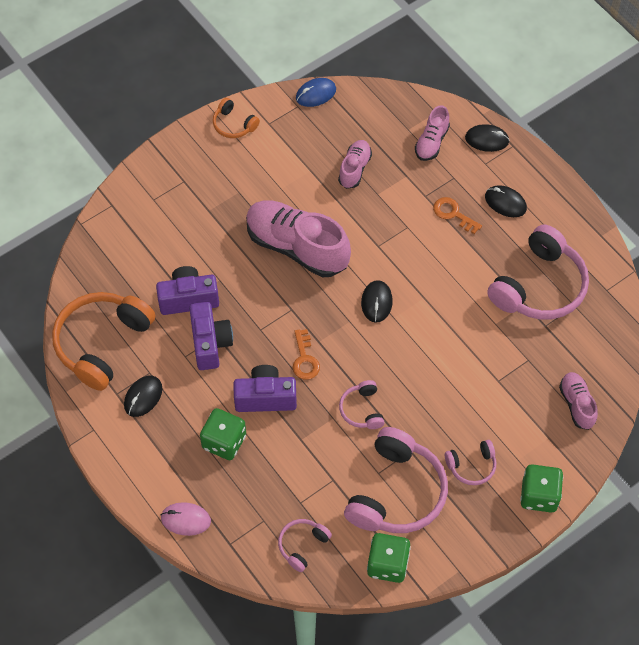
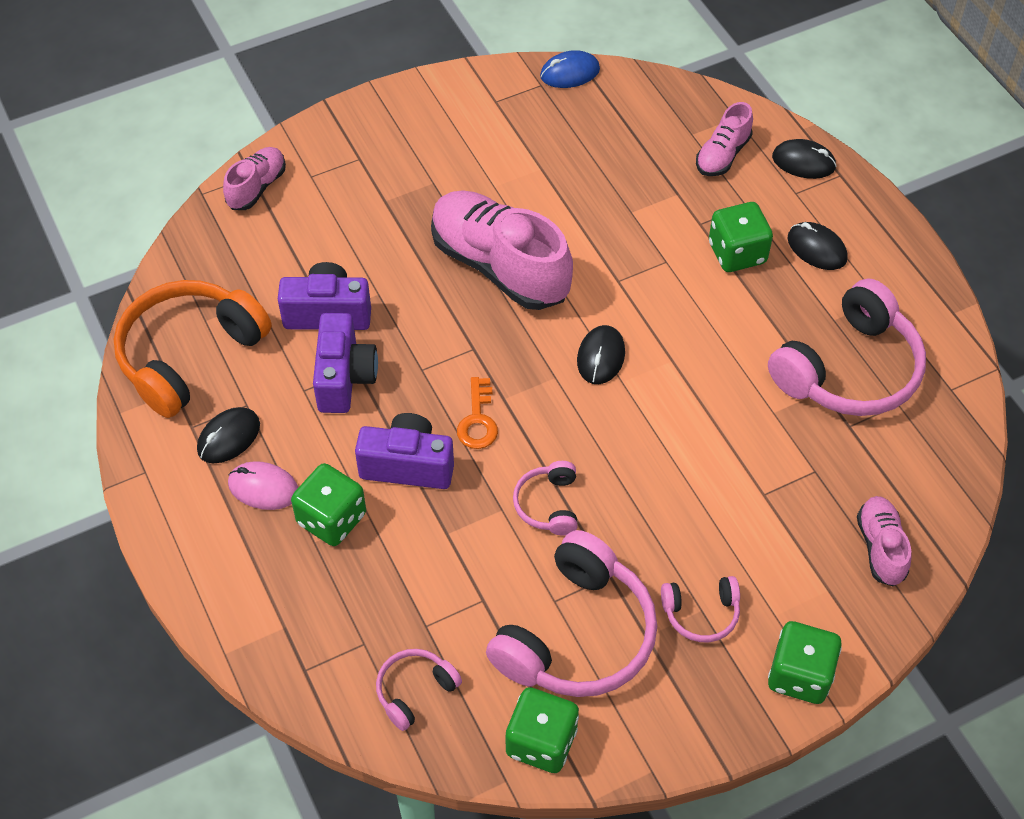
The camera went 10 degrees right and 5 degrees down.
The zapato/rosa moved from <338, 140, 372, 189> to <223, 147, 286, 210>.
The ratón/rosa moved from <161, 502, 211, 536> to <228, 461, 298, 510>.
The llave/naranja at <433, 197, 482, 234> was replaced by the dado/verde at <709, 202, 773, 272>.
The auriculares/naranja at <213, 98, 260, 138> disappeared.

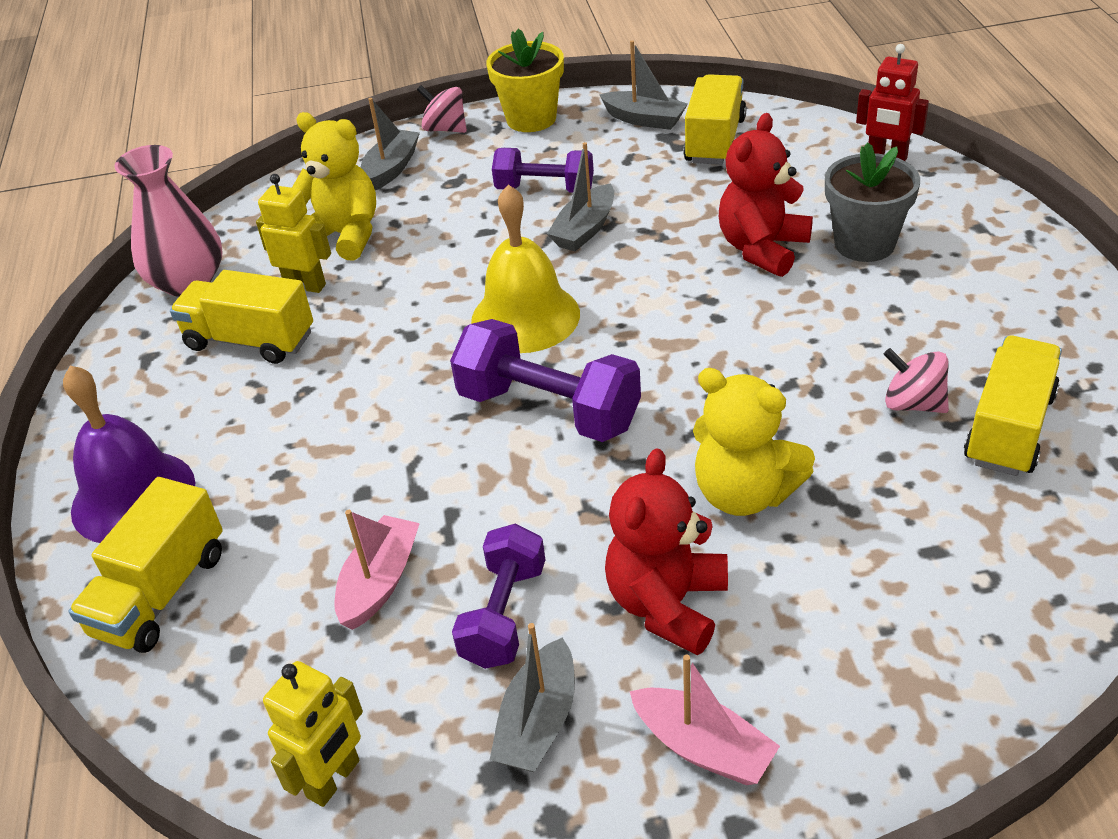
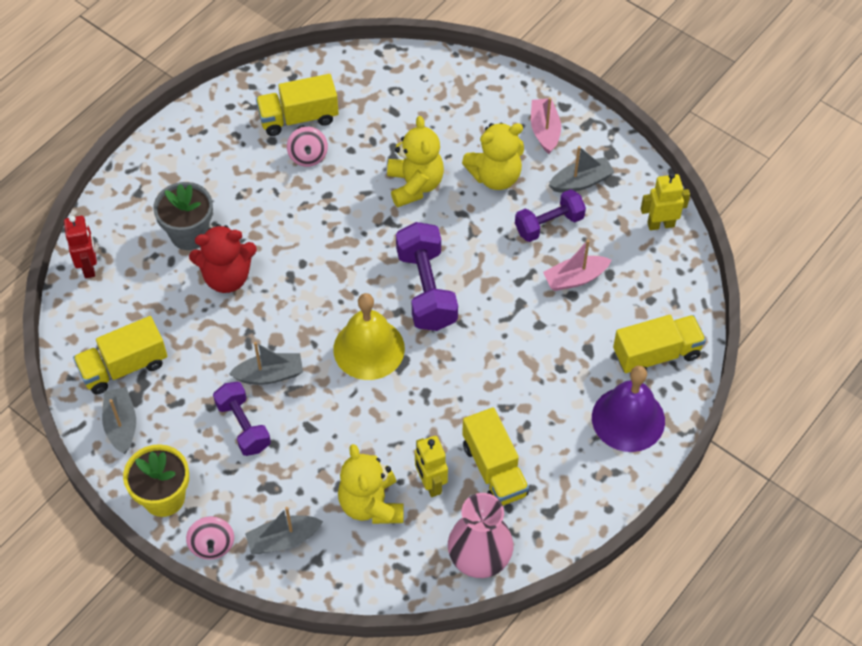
The camera went 135 degrees left and 15 degrees up.
The osito/rojo at <605, 448, 728, 655> became the osito/amarillo at <462, 123, 524, 190>.

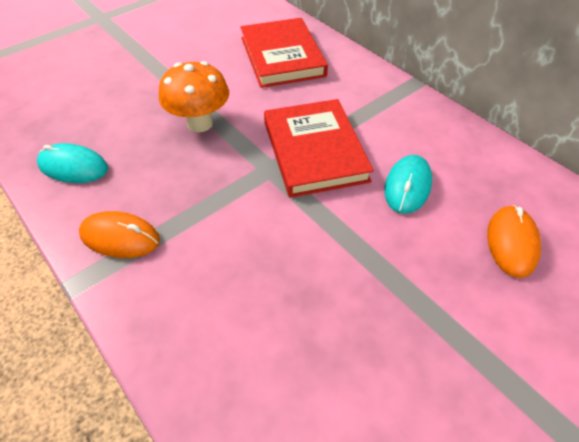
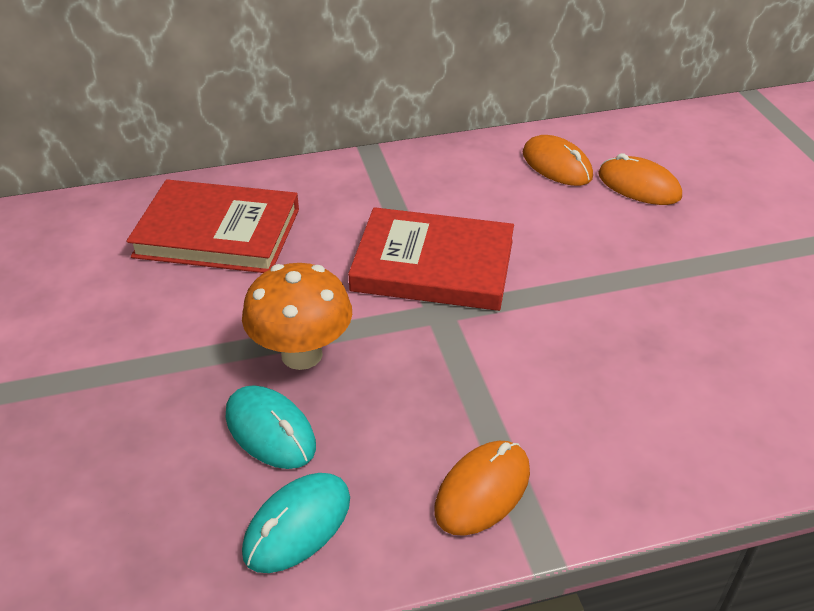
The camera went 65 degrees left and 10 degrees down.
The ratón/turquesa moved from <384, 155, 432, 214> to <225, 385, 316, 469>.
The ratón/naranja at <522, 135, 593, 186> appeared.

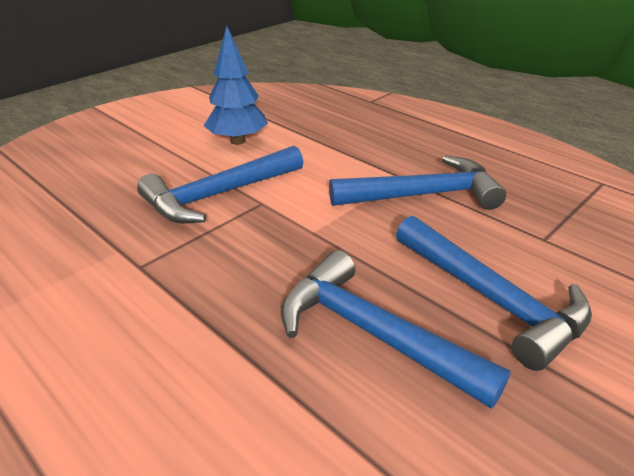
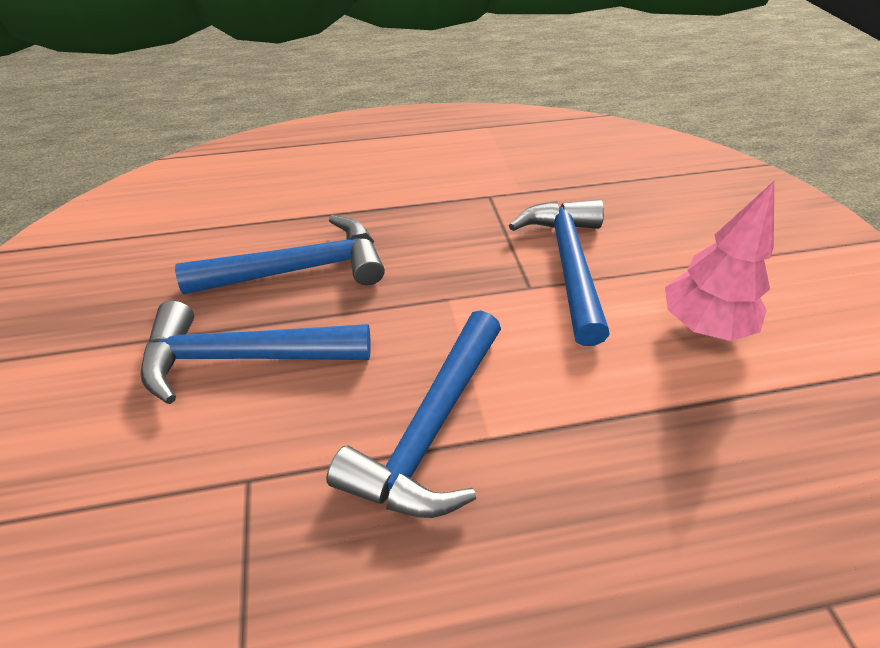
The camera went 125 degrees right and 10 degrees up.
The árbol/azul at <204, 26, 268, 145> became the árbol/rosa at <665, 181, 774, 341>.

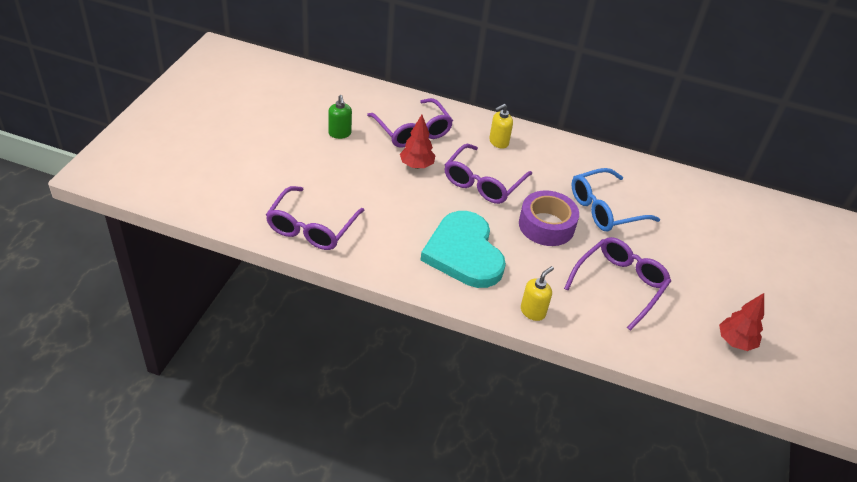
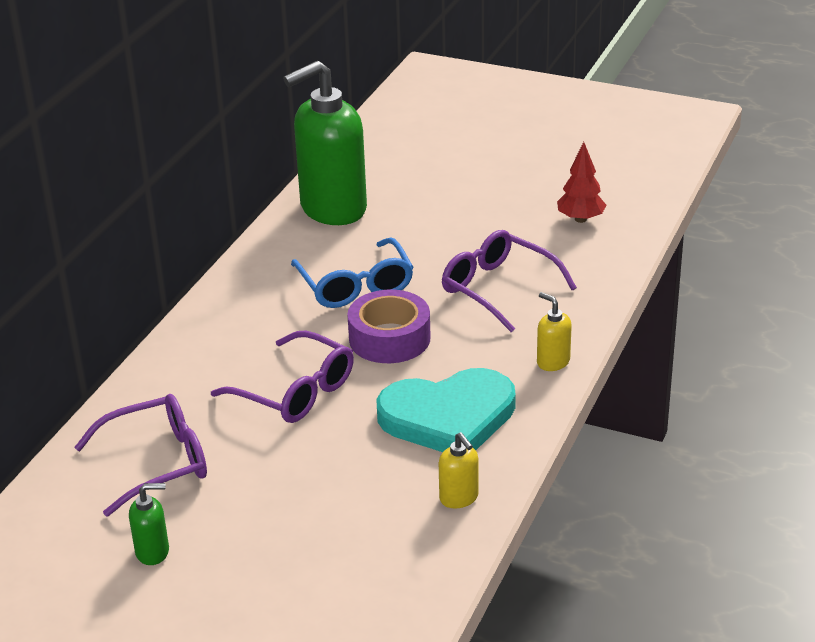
The camera went 80 degrees left and 10 degrees down.
The dispensador de jabón/verde at <283, 61, 367, 225> appeared.
The dispensador de jabón/amarillo moved from <489, 104, 513, 149> to <439, 432, 479, 509>.
The gafas/morado at <266, 186, 365, 250> disappeared.
The árbol/rojo at <400, 115, 436, 169> disappeared.

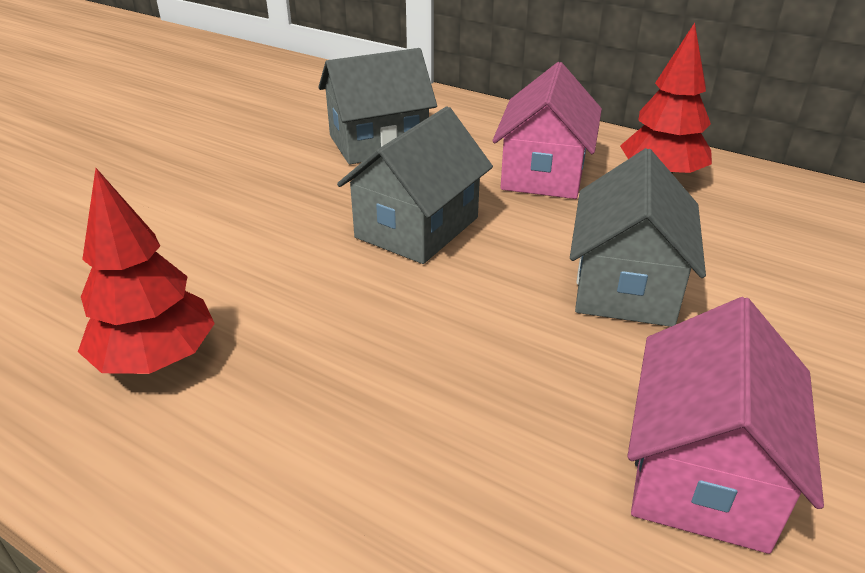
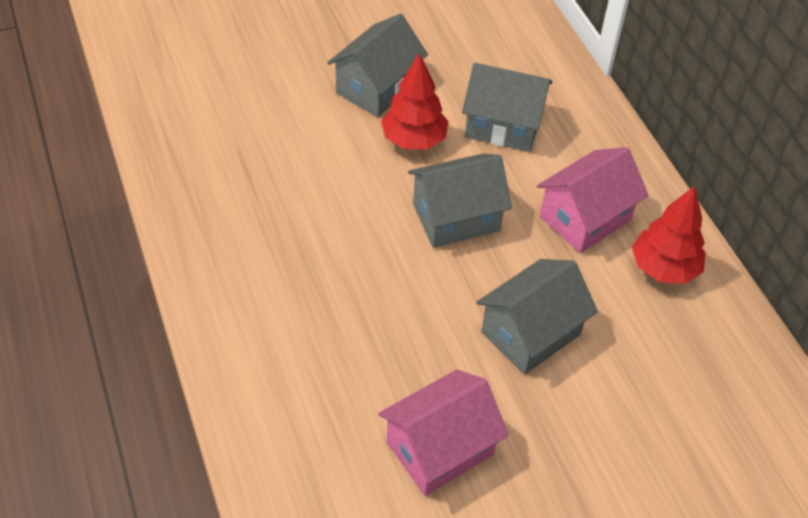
The camera went 35 degrees right and 15 degrees up.
The casa/gris at <327, 14, 428, 117> appeared.
The árbol/rojo moved from <78, 168, 215, 374> to <381, 53, 449, 149>.

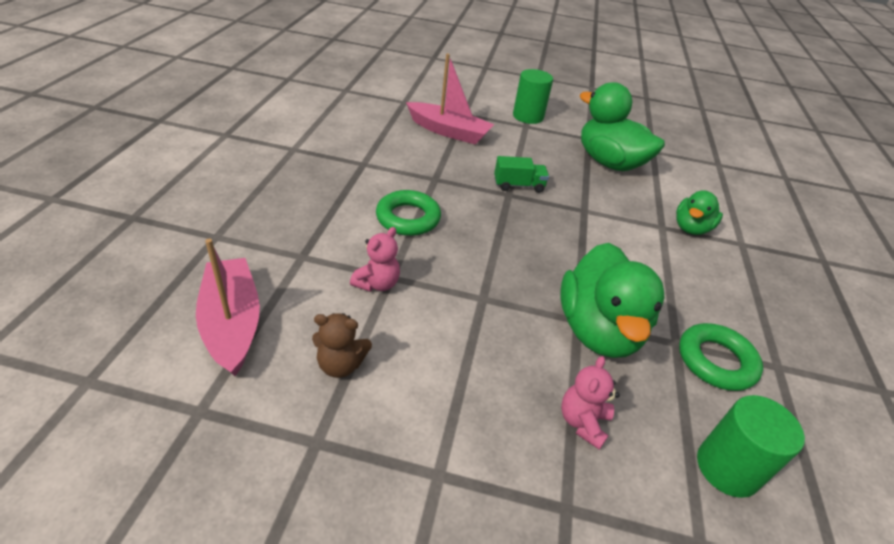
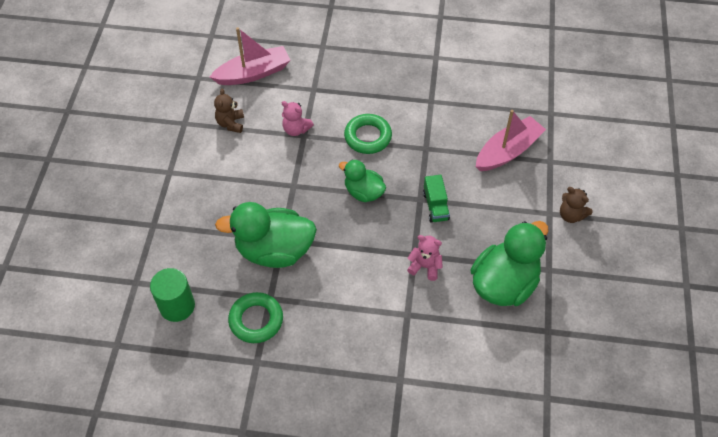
The camera went 90 degrees right and 15 degrees up.
The pato/verde moved from <676, 190, 723, 235> to <339, 159, 386, 202>.
The osito/rosa moved from <561, 356, 620, 450> to <407, 235, 443, 281>.
The barco/rosa at <406, 53, 494, 145> turned 150 degrees counterclockwise.
The cilindro/verde at <513, 69, 553, 124> was replaced by the osito/marrón at <560, 187, 593, 223>.

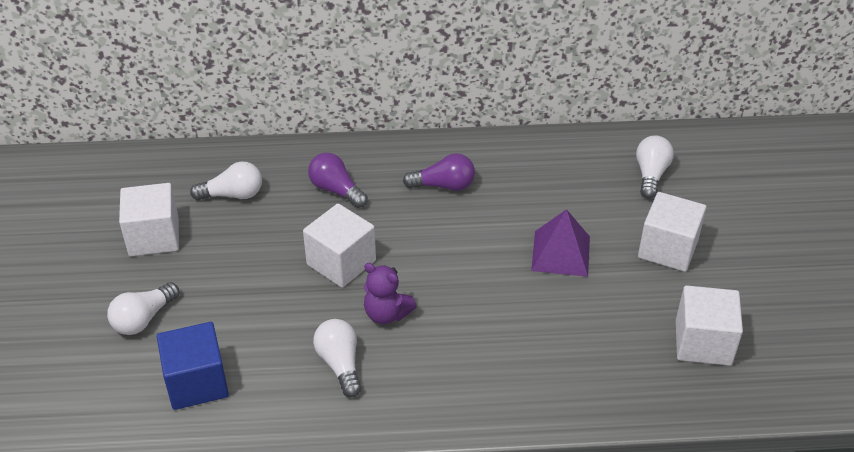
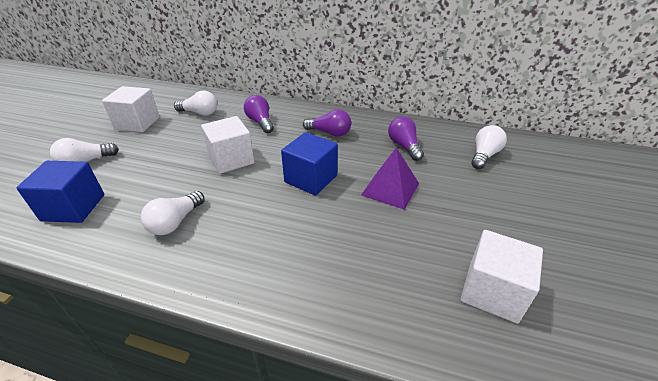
The camera went 20 degrees right and 5 degrees down.
The bombilla/blanco at <313, 319, 362, 397> turned 150 degrees counterclockwise.
The cubo/azul at <281, 132, 338, 195> appeared.
The bombilla/morado at <388, 116, 424, 161> appeared.
The osito/morado at <364, 263, 417, 324> disappeared.
The cubo/blanco at <638, 192, 707, 272> disappeared.

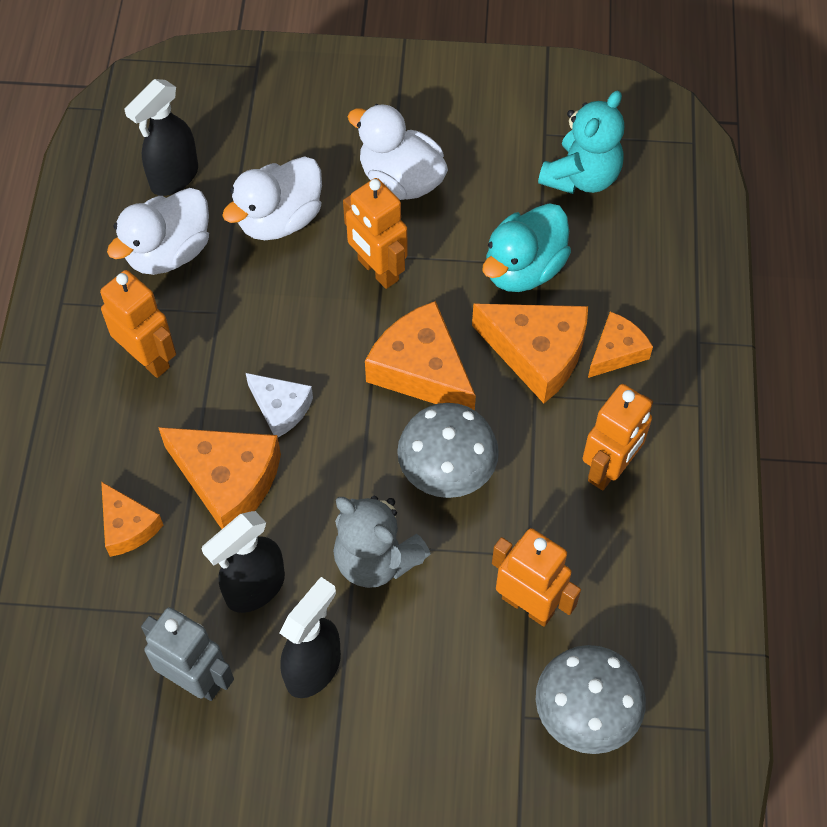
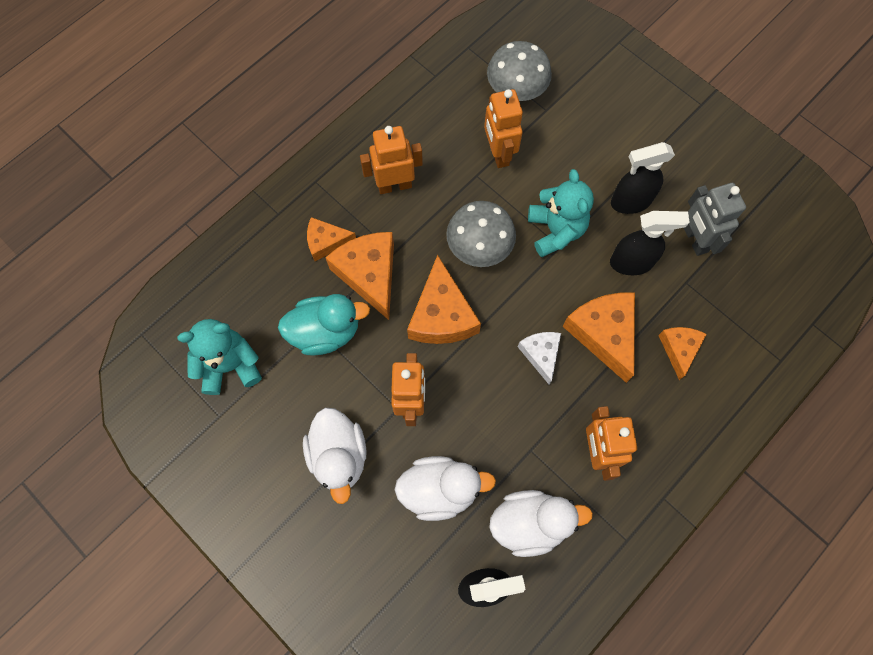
The camera went 140 degrees left and 10 degrees up.
The osito/gris at <333, 496, 431, 588> became the osito/turquesa at <528, 169, 594, 257>.

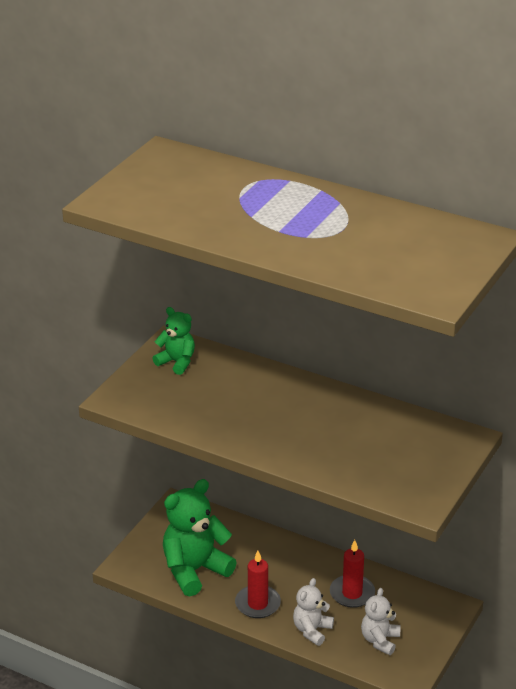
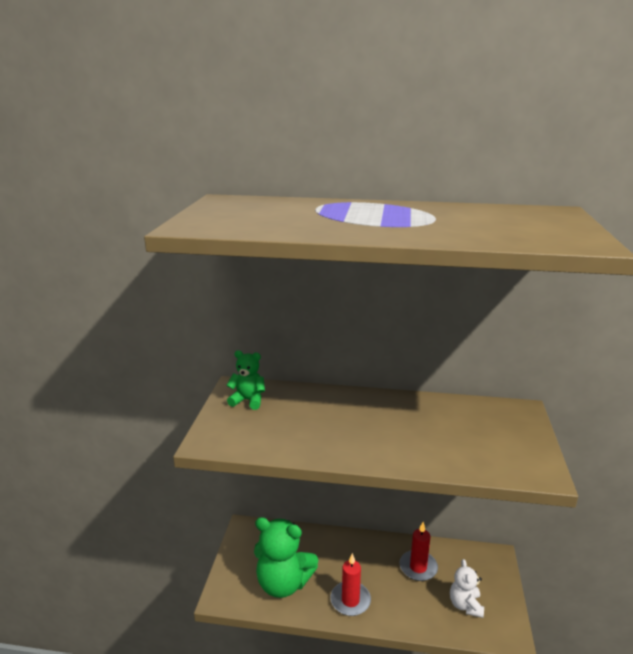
The camera went 20 degrees left and 10 degrees down.
The osito/verde at <163, 479, 237, 597> turned 105 degrees counterclockwise.
The osito/blanco at <293, 578, 334, 646> disappeared.

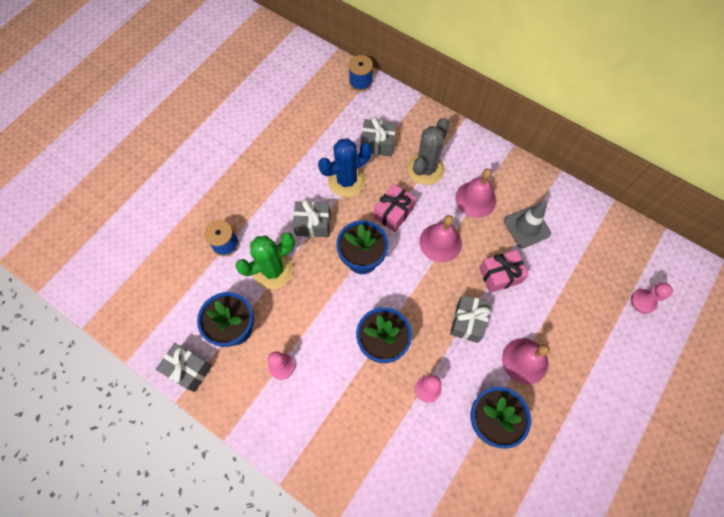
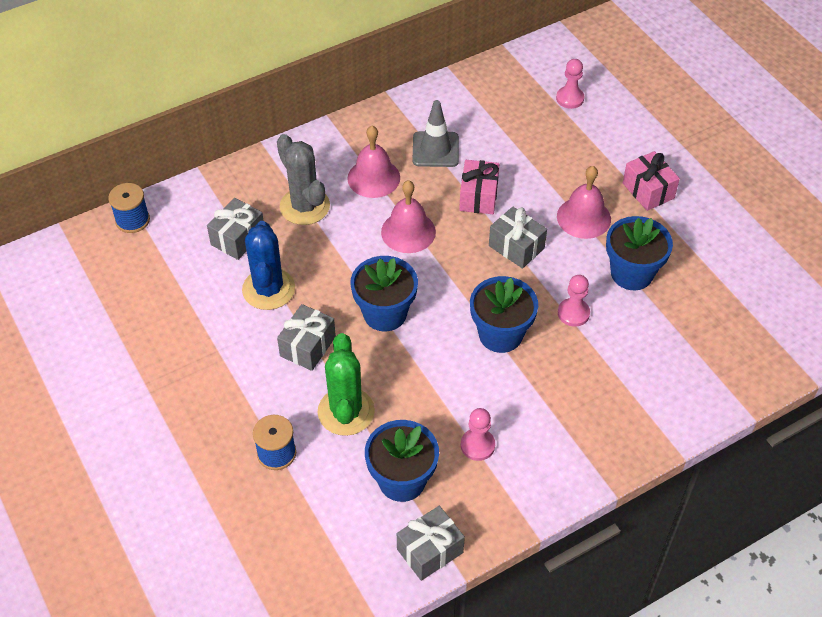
The camera went 65 degrees left and 15 degrees down.
The regalo/rosa moved from <374, 184, 416, 232> to <623, 151, 680, 211>.

